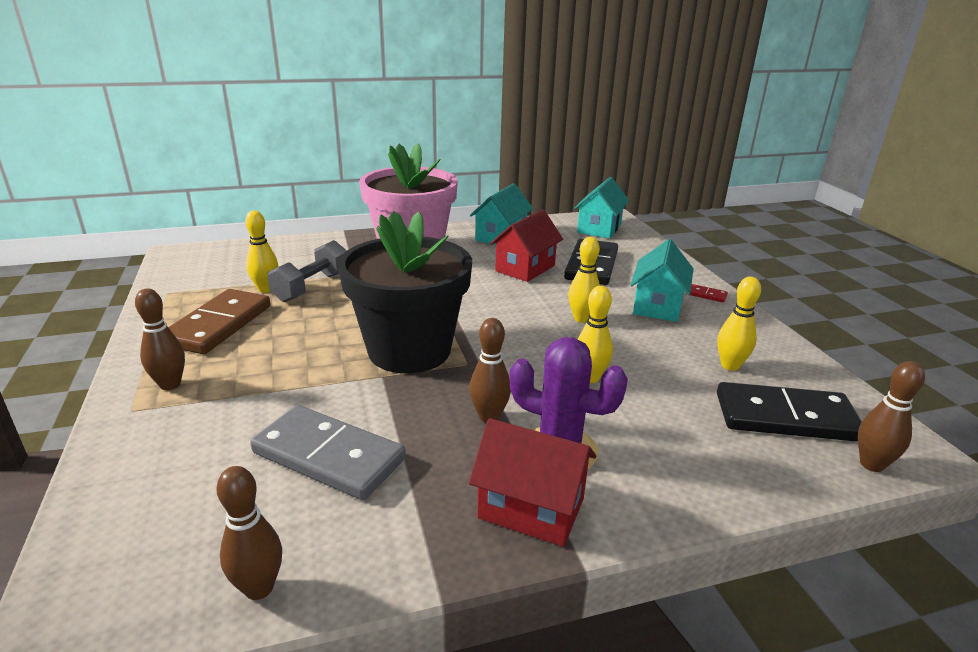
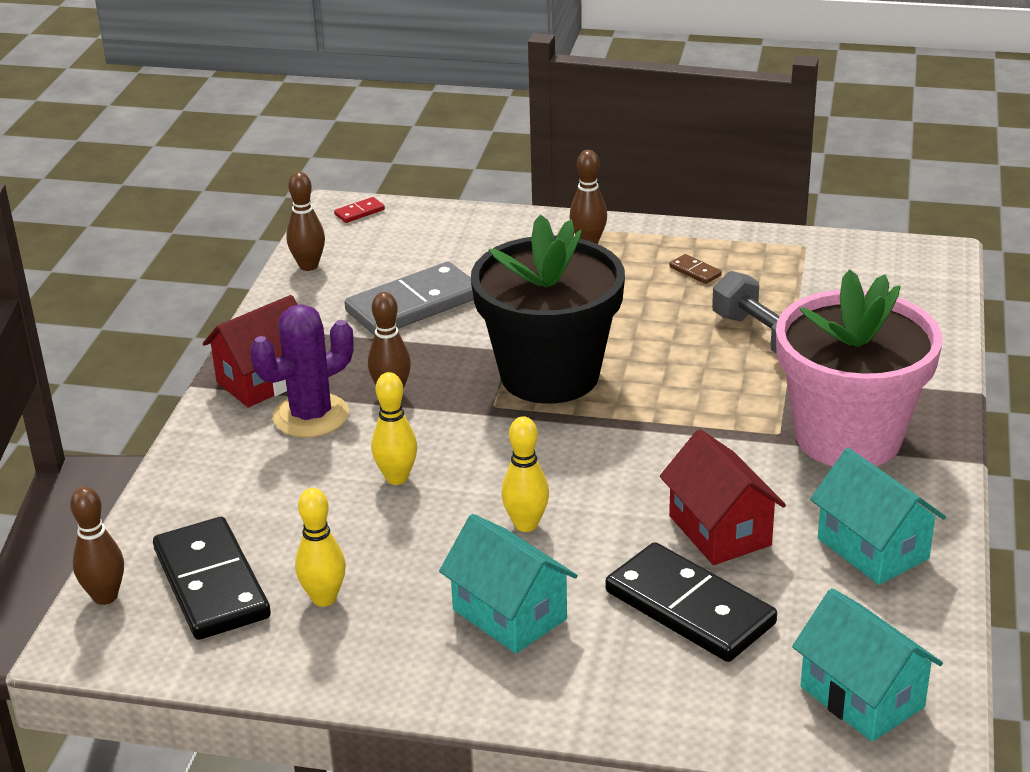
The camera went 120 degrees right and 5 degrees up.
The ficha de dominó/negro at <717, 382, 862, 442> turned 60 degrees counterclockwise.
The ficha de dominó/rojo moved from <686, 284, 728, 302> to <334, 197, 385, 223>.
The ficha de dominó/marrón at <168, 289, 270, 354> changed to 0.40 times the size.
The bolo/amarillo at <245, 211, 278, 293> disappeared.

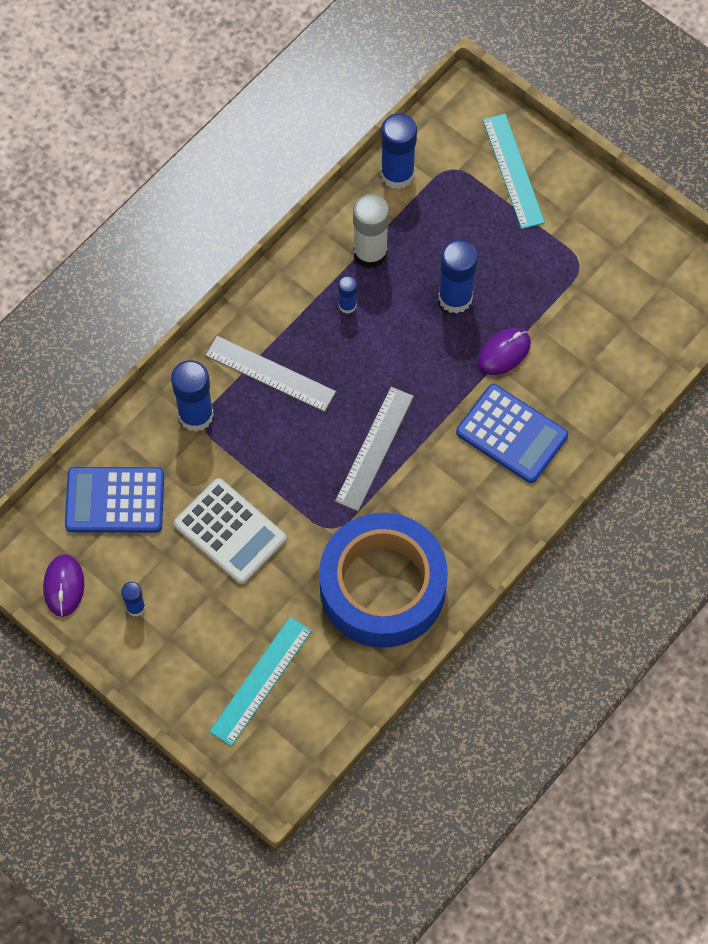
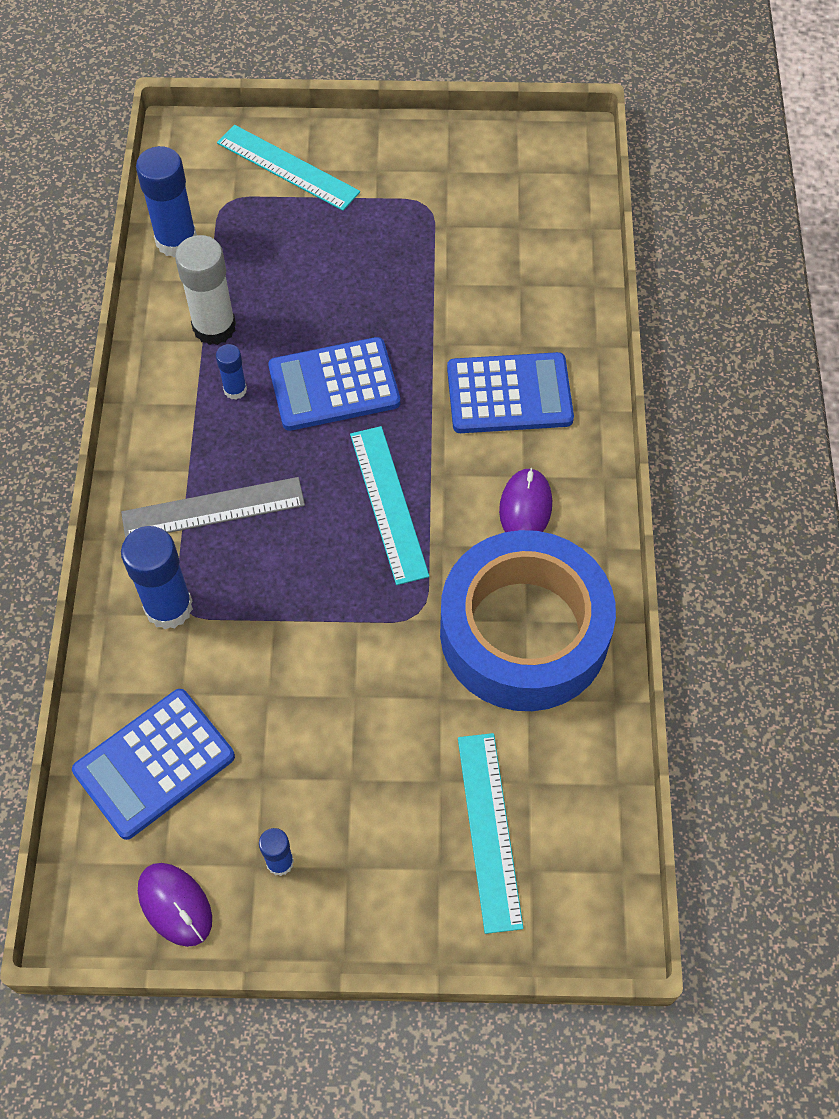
The camera went 40 degrees left and 5 degrees down.
The calculadora/azul at <268, 337, 400, 431> appeared.
The regla/gris at <335, 387, 414, 512> became the regla/turquesa at <350, 426, 429, 585>.
The ratón/morado moved from <477, 328, 531, 375> to <499, 468, 552, 532>.
The calculadora/blanco at <174, 478, 286, 584> disappeared.
The barra de pegamento/azul at <438, 240, 478, 313> disappeared.

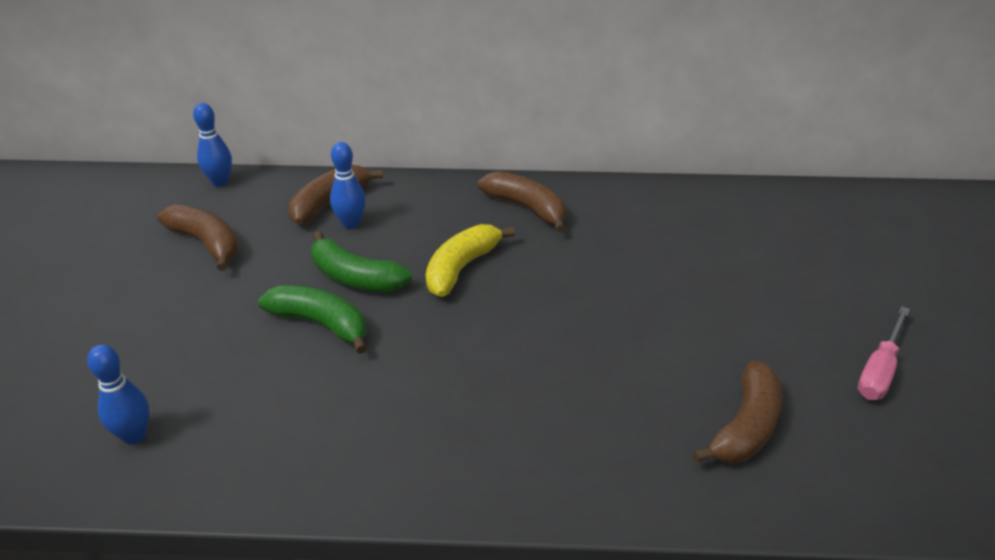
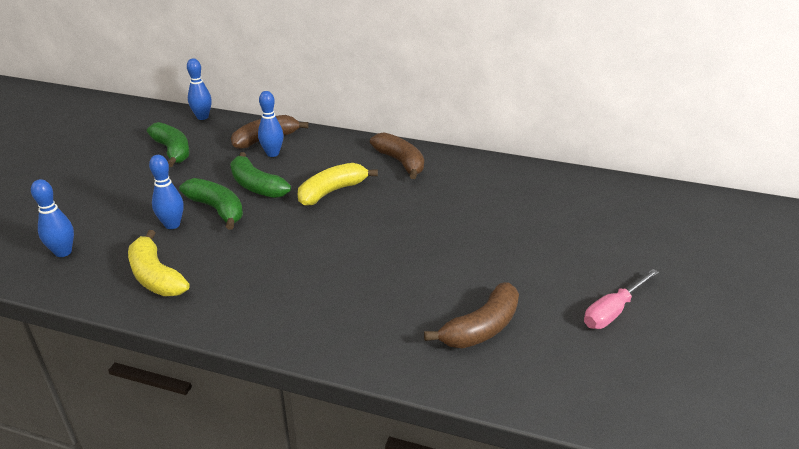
The camera went 15 degrees right and 5 degrees down.
The plátano/amarillo at <128, 230, 190, 296> appeared.
The plátano/marrón at <157, 204, 238, 271> became the plátano/verde at <147, 122, 189, 167>.
The bolo/azul at <149, 155, 184, 229> appeared.

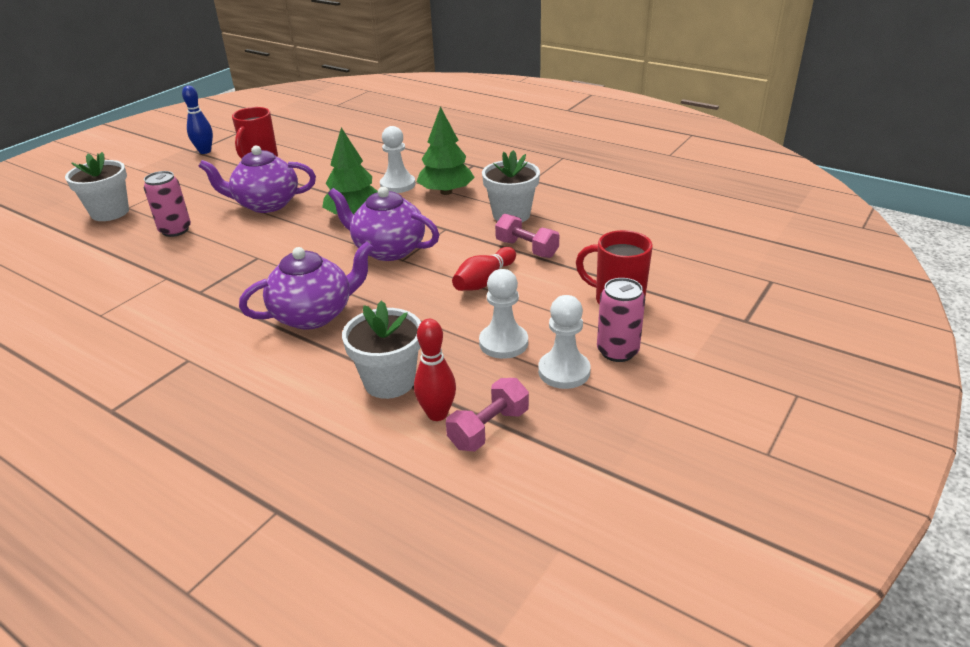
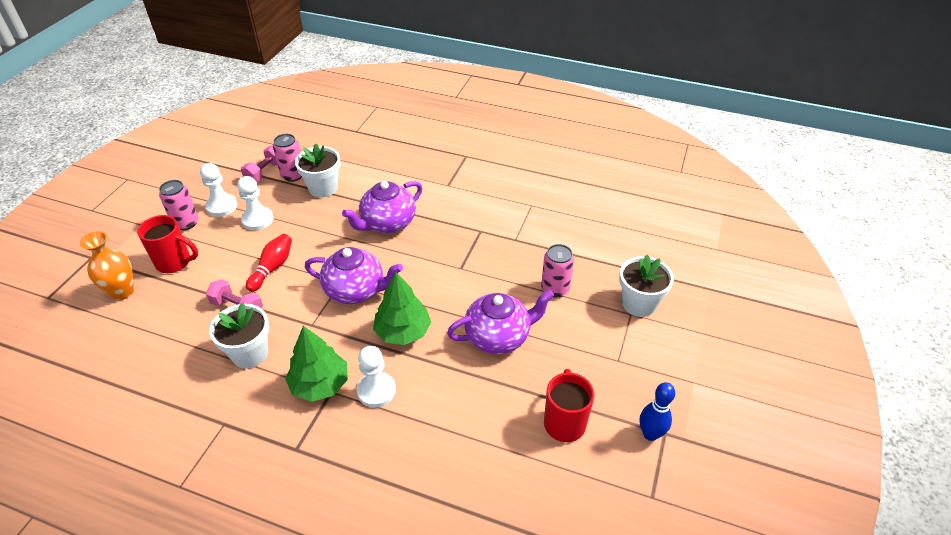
The camera went 165 degrees right and 10 degrees up.
The florero/naranja at <80, 231, 134, 300> appeared.
The bolo/rojo at <414, 319, 456, 421> was replaced by the lata/rosa at <273, 134, 302, 182>.

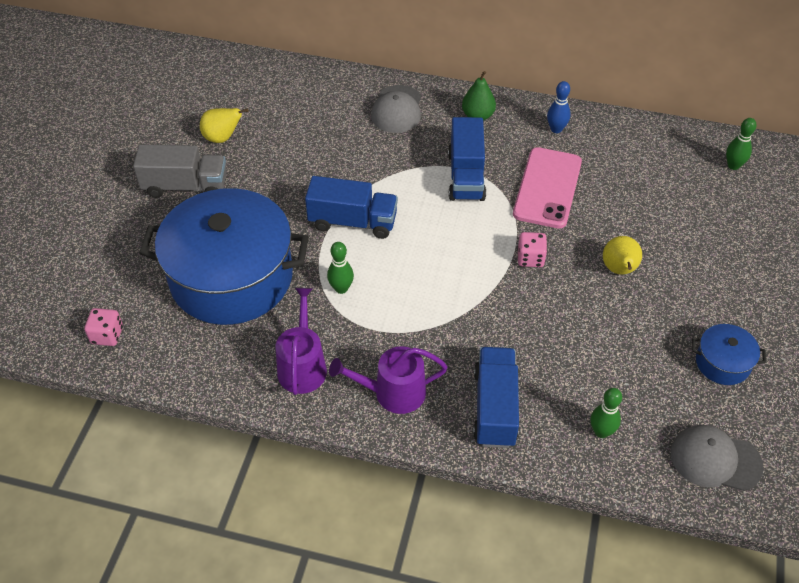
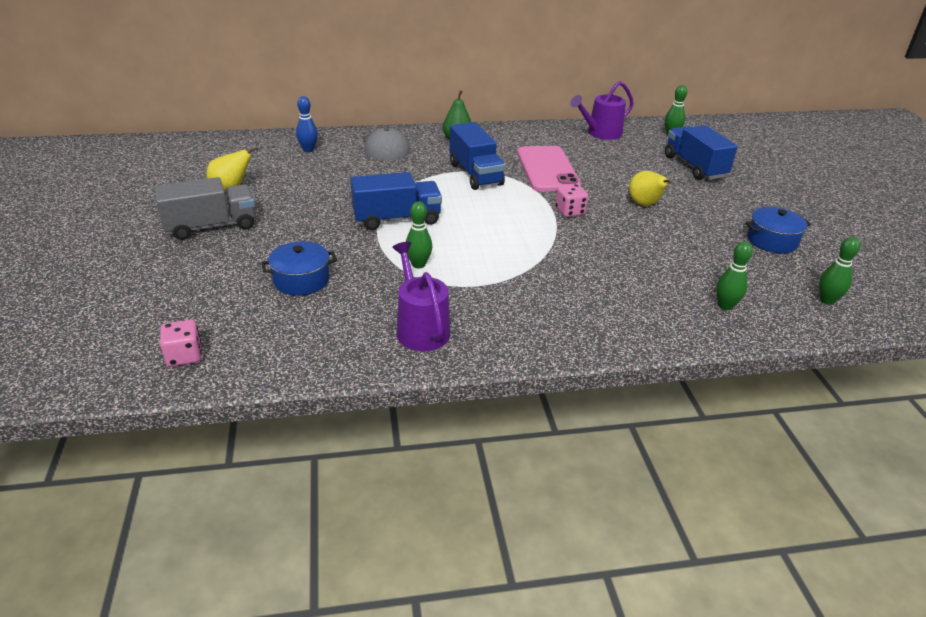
The camera went 25 degrees left and 15 degrees down.
The olla/azul at <139, 188, 309, 325> changed to 0.42 times the size.
The bolo/azul moved from <547, 81, 571, 133> to <296, 96, 318, 153>.
The regadera/morado moved from <329, 346, 448, 414> to <570, 81, 634, 140>.
The camión/azul moved from <473, 347, 519, 448> to <665, 125, 738, 180>.
The gorra/gris at <671, 425, 764, 491> was replaced by the bolo/verde at <819, 237, 860, 305>.

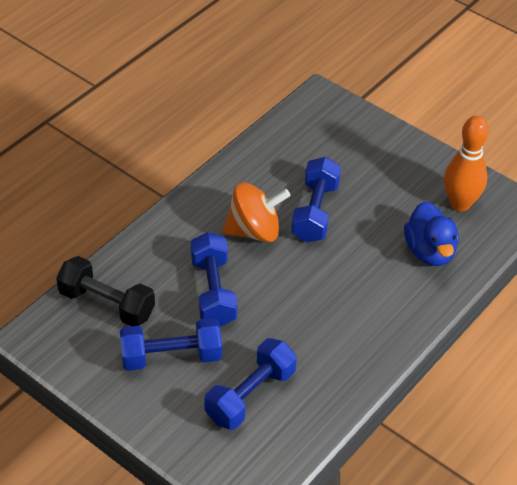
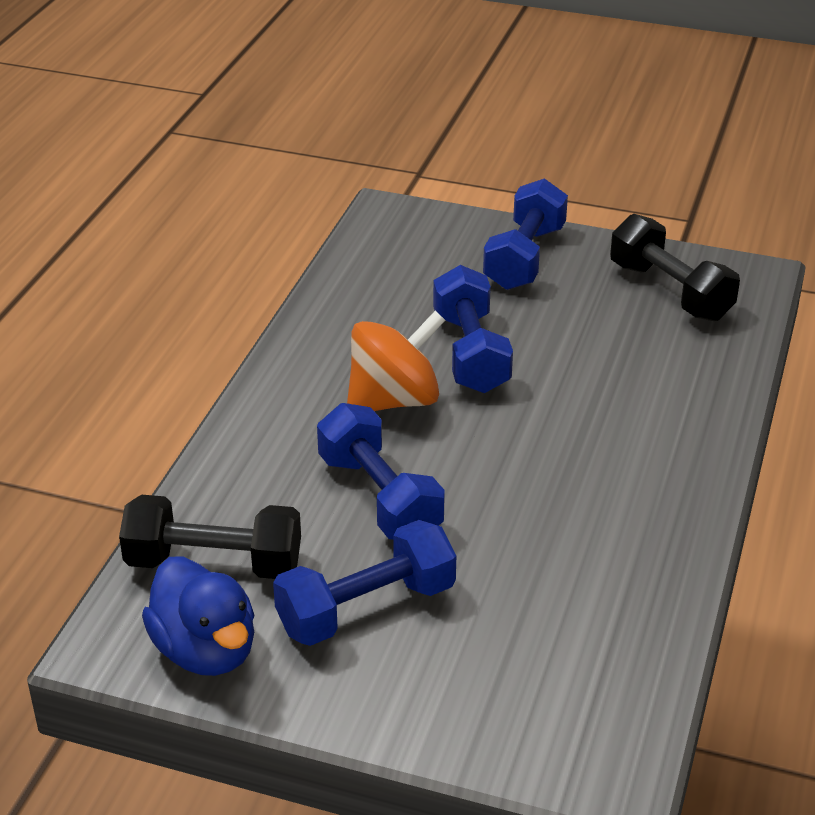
The camera went 20 degrees left and 10 degrees down.
The pato/azul moved from <404, 201, 459, 266> to <142, 557, 255, 676>.
The mancuerna/azul moved from <204, 338, 297, 430> to <483, 178, 568, 290>.
The bolo/naranja at <444, 116, 489, 212> was replaced by the mancuerna/negro at <610, 214, 740, 321>.

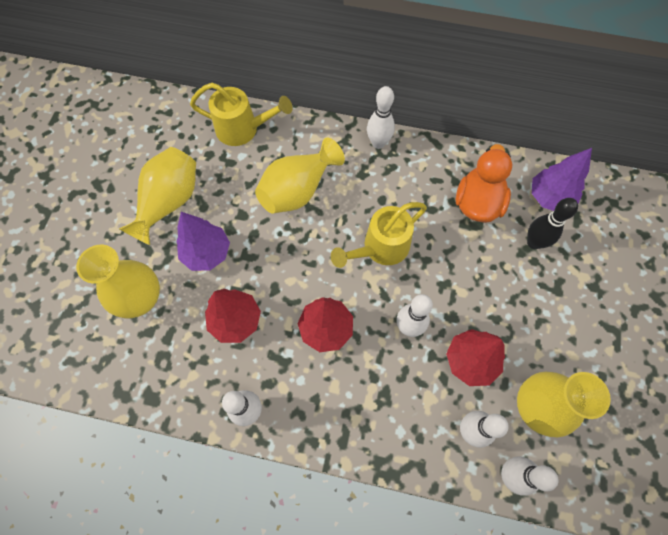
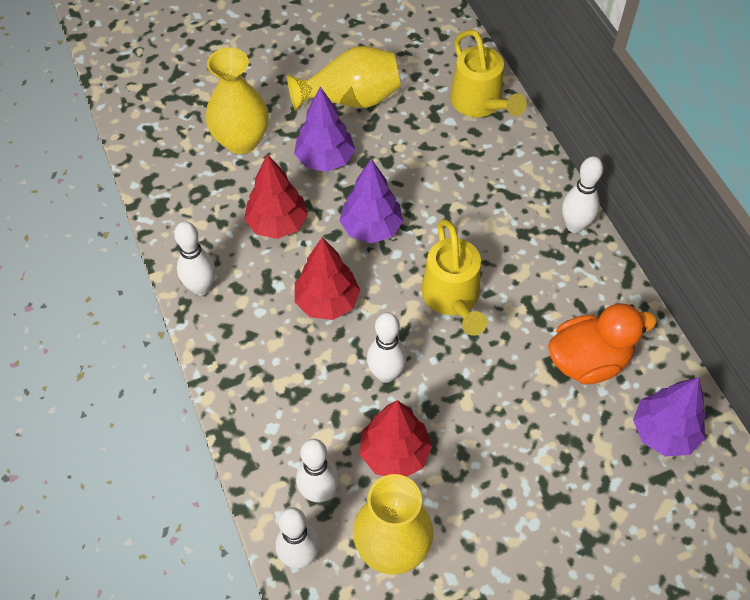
The camera went 55 degrees right and 10 degrees down.
The árbol/morado at <339, 159, 403, 243> appeared.
The regadera/amarillo at <331, 202, 427, 268> turned 120 degrees counterclockwise.
The florero/amarillo at <255, 138, 345, 214> disappeared.
The bolo/negro at <527, 198, 578, 249> disappeared.

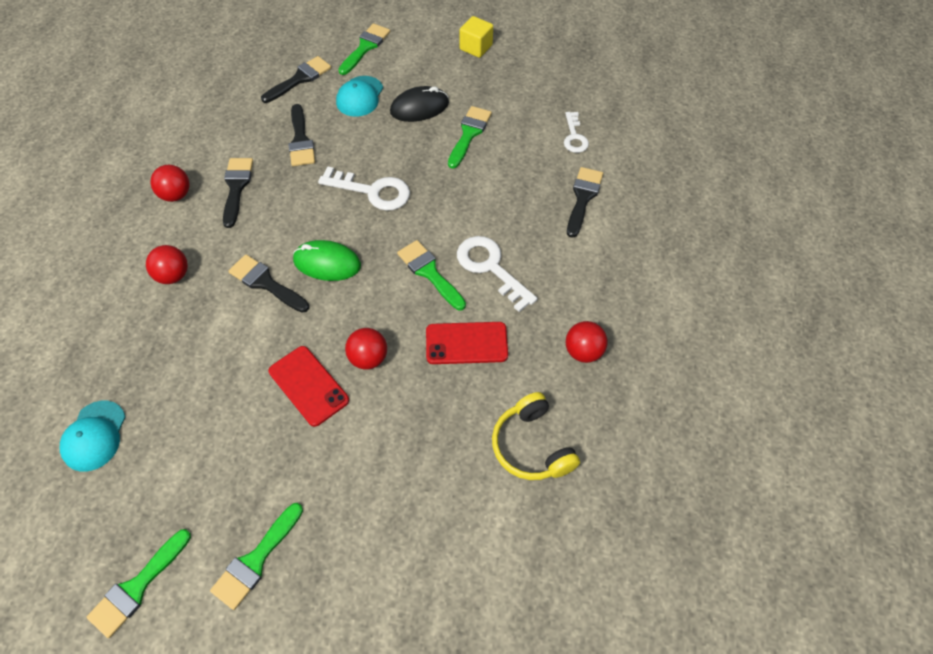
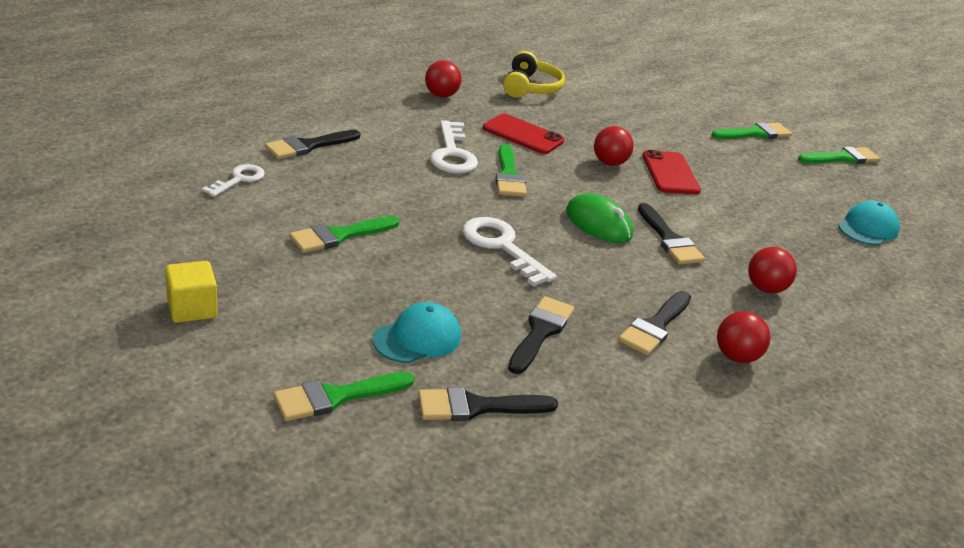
The camera went 150 degrees left and 25 degrees down.
The ratón/negro at <390, 86, 449, 122> disappeared.

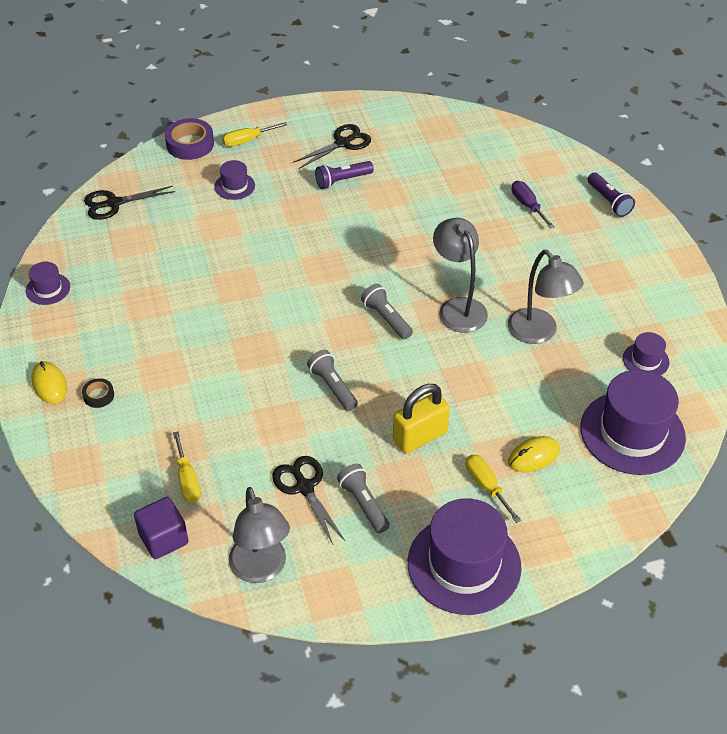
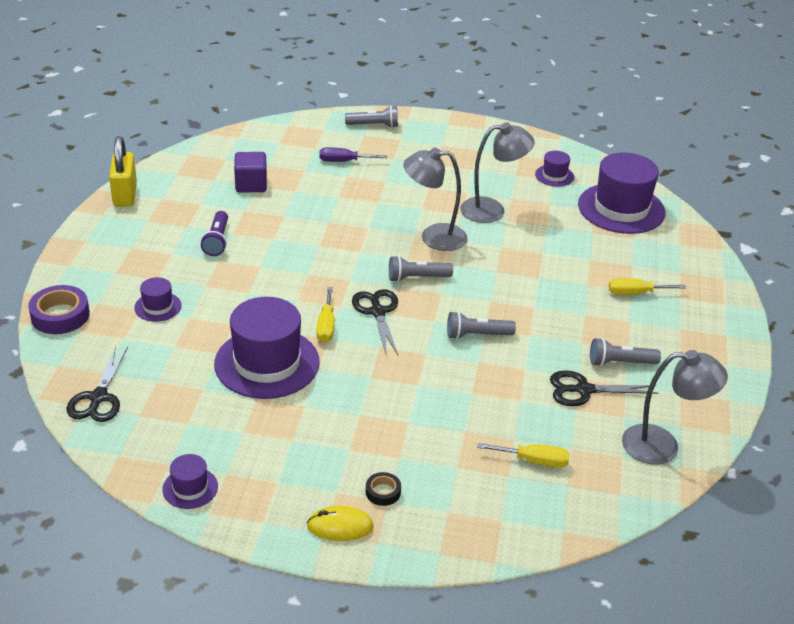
The camera went 65 degrees left and 10 degrees down.
The candado/amarillo moved from <393, 384, 450, 453> to <109, 136, 137, 207>.
The sombrero/morado moved from <408, 498, 522, 615> to <214, 297, 320, 399>.
The cubo/morado moved from <134, 497, 188, 559> to <234, 152, 267, 193>.
The destornillador/amarillo moved from <222, 122, 287, 147> to <317, 287, 334, 342>.
The lámpara de mano/morado at <588, 173, 635, 217> became the lámpara de mano/gris at <345, 106, 398, 128>.
The tijeras/negro moved from <293, 124, 371, 169> to <352, 289, 398, 355>.
The ratón/amarillo at <508, 436, 560, 472> disappeared.

